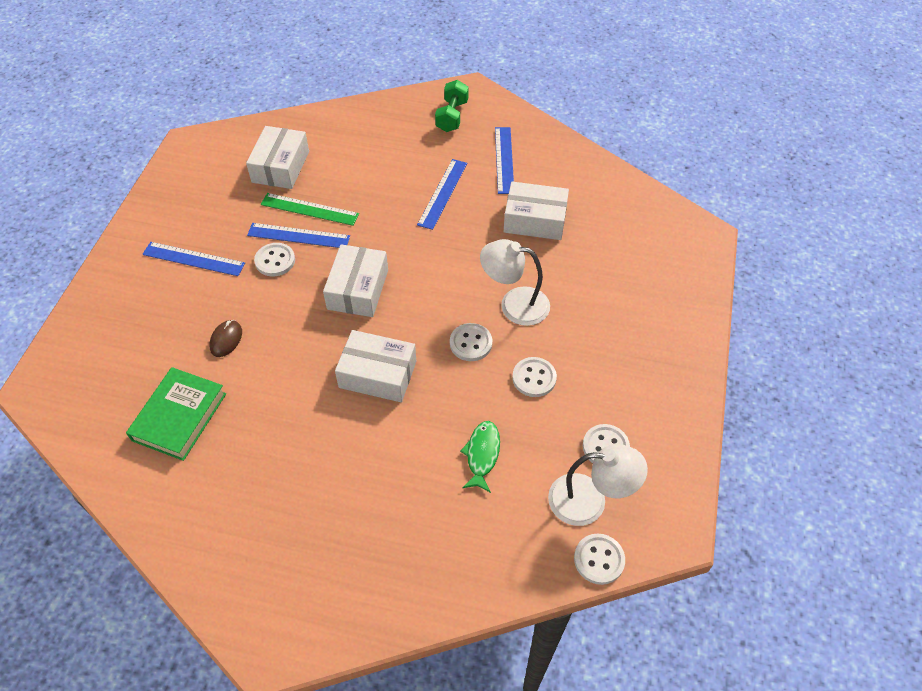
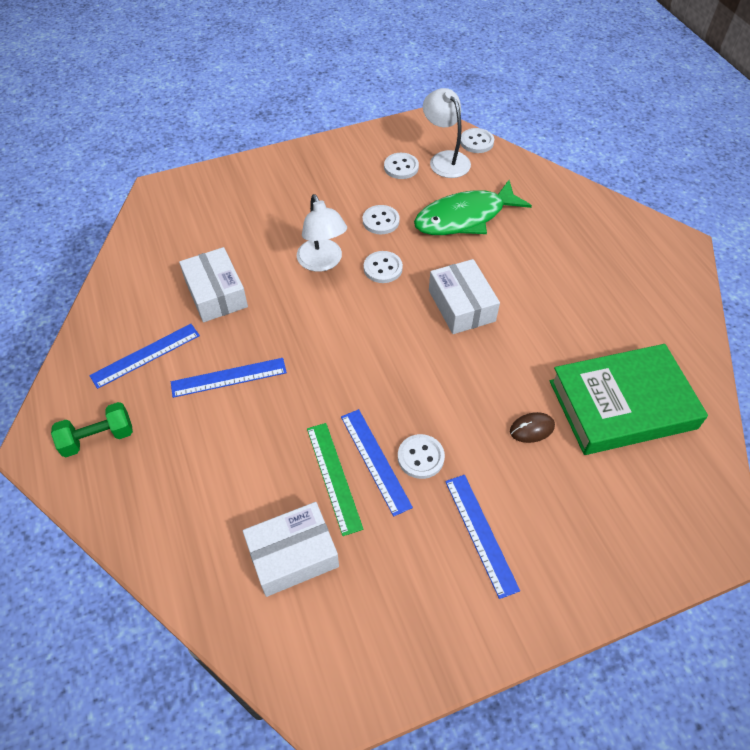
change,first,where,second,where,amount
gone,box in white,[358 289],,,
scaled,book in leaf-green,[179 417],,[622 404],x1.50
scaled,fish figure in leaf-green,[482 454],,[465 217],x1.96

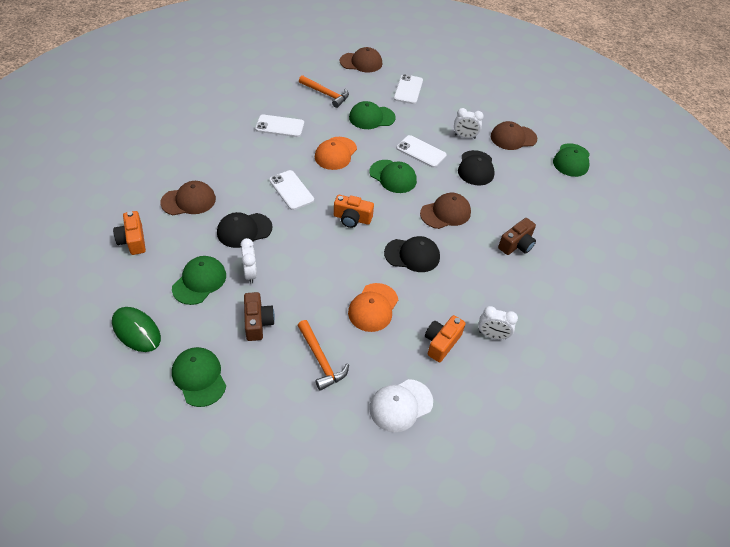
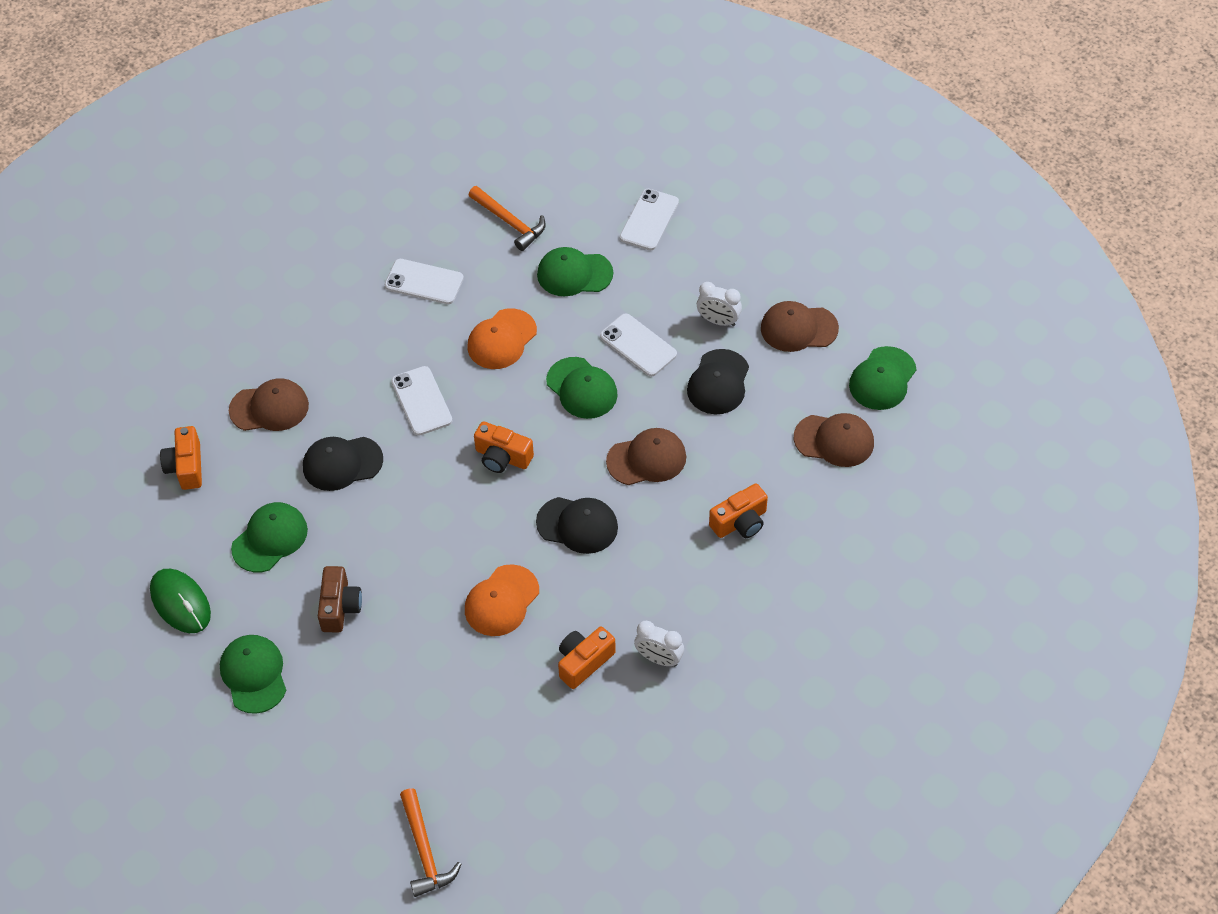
change,first,where,second,where,amount
gone,bedside clock in white,[250 273],,,
gone,cap in white,[400 405],,,
shifted,carpenter's hammer in orange,[320 359],,[425 850],
shifted,cap in russet,[361 62],,[834 440],
repainted,compact camera in russet,[516 245],compact camera in orange,[740 522],

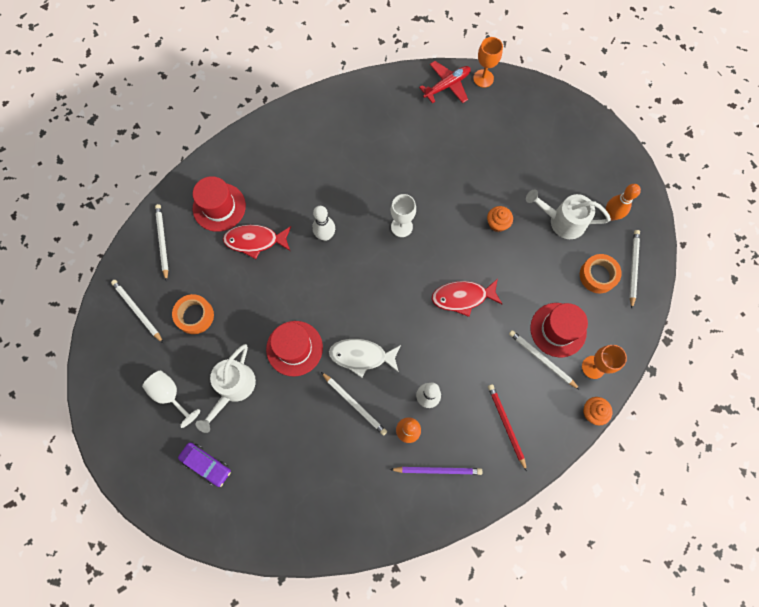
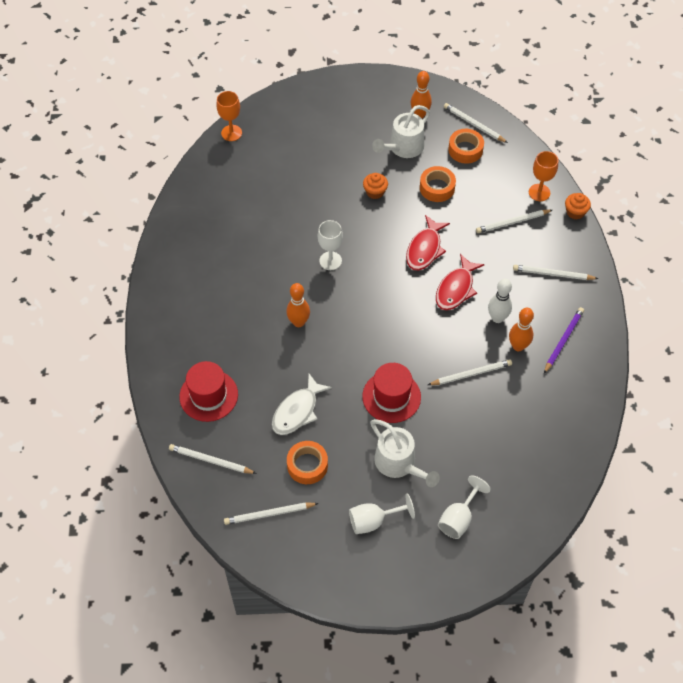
change,first,where,second,where,amount
gone,toy plane in crimson,[447 85],,,
gone,hat in crimson,[558 330],,,
new,,,sticky tape in orange,[437 188],
shifted,fish figure in crimson,[255 241],,[456 288],
shifted,fish figure in white,[362 356],,[297 411],
swapped,car in violet,[206 464],goblet in white,[458 518],
repainted,bowling pin in white,[325 235],bowling pin in orange,[299 322],
repainted,pencil in crimson,[506 425],pencil in white,[553 274],

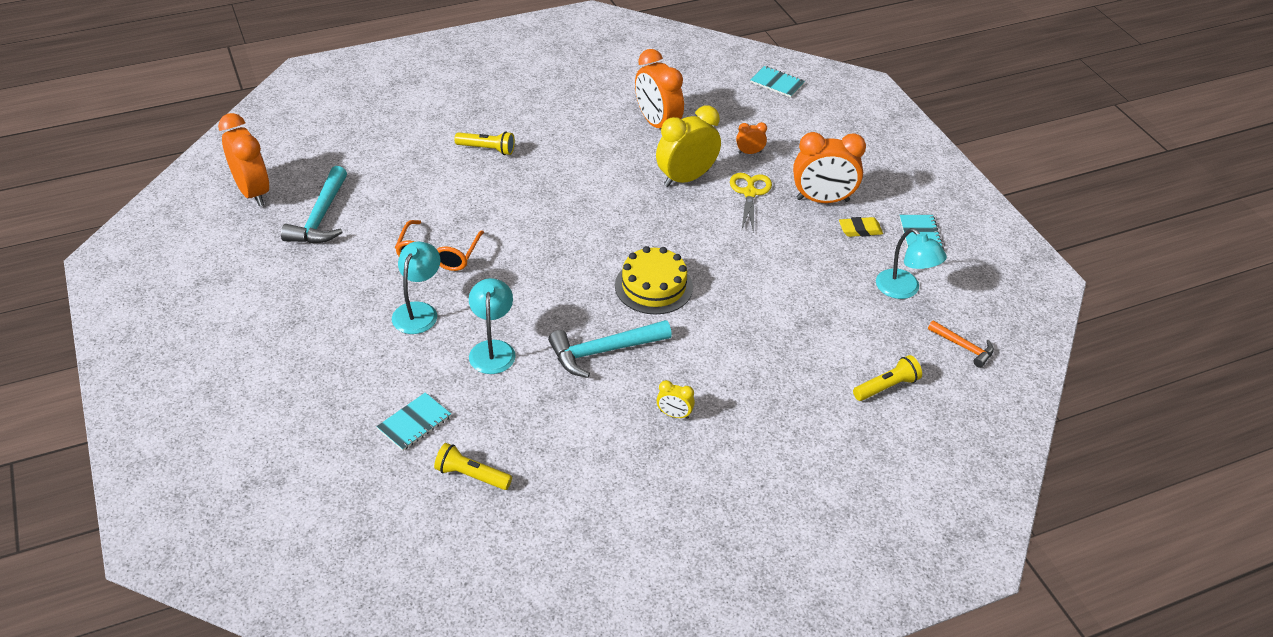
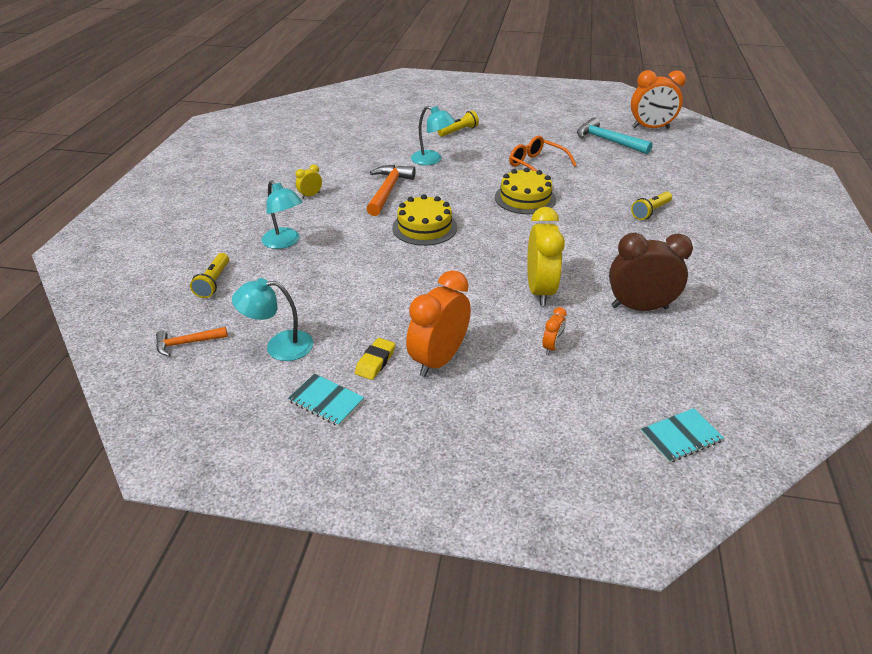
change,first,where,second,where,amount
gone,notepad in turquoise,[414 423],,,
gone,pair of scissors in bright yellow,[750 193],,,
new,,,layer cake in bright yellow,[525 198],
shifted,desk lamp in turquoise,[418 311],,[285 242],
shifted,flashlight in bright yellow,[471 475],,[458 131],
repainted,carpenter's hammer in turquoise,[603 351],carpenter's hammer in orange,[388 190],
repainted,bedside clock in orange,[657 124],bedside clock in russet,[639 307],

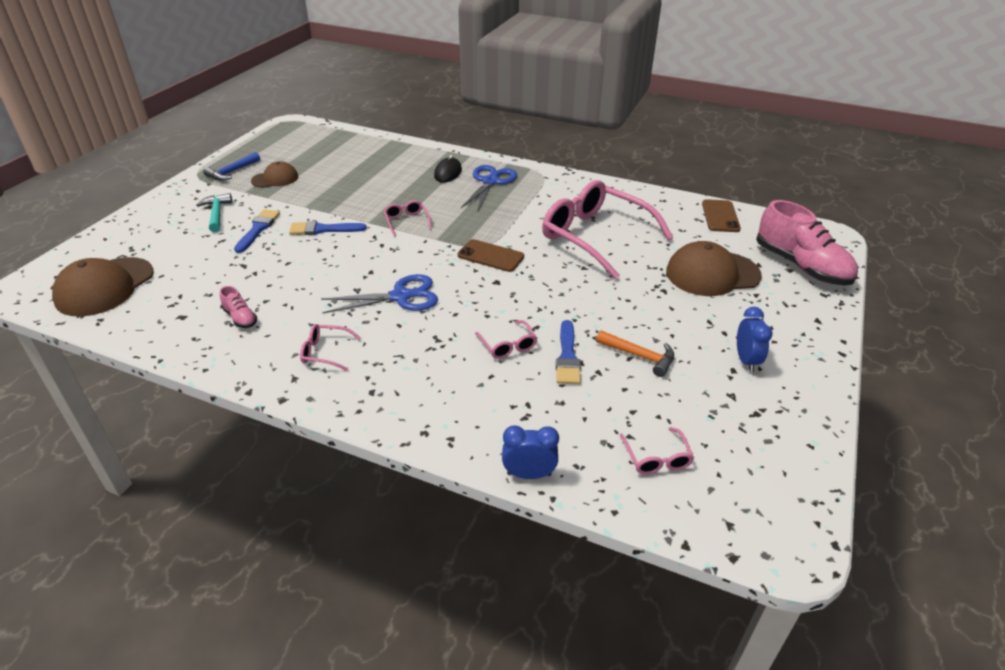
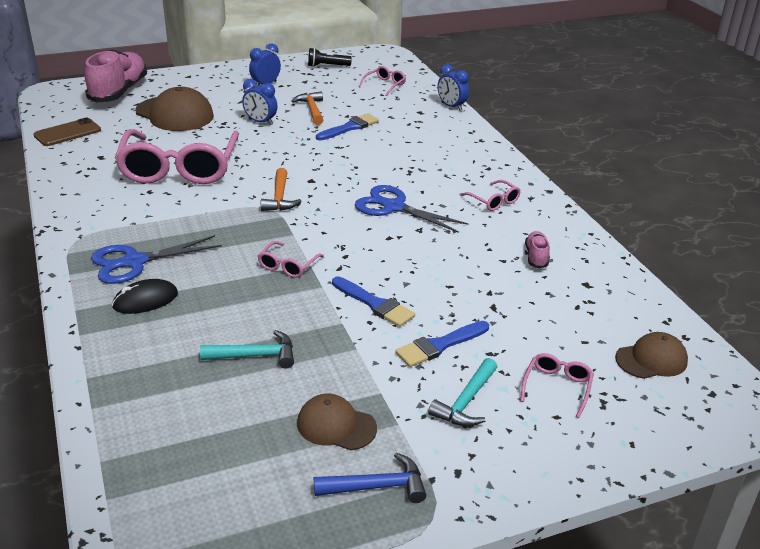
change,first,where,second,where,amount
new,,,carpenter's hammer in turquoise,[255 355],
new,,,bedside clock in cobalt,[260 122],
new,,,flashlight in ebony,[327 66],
shifted,spectacles in rosy,[508 345],,[557 387],
swapped,smartphone in russet,[490 256],carpenter's hammer in orange,[279 198],
scaled,cap in russet,[105 287],,[651 359],x0.59

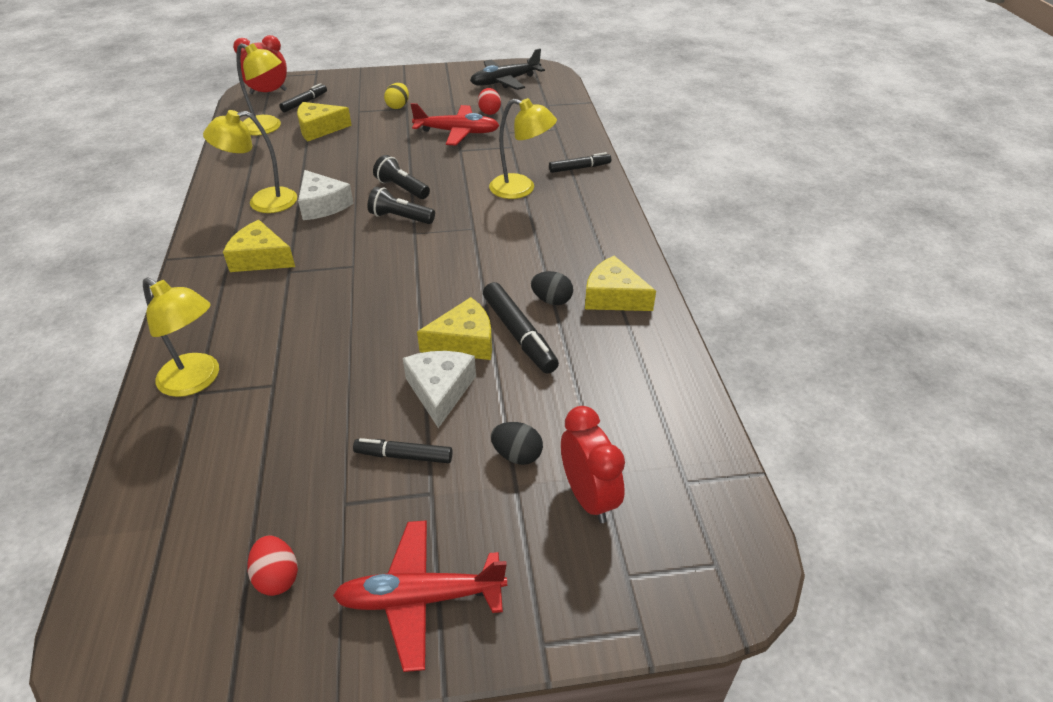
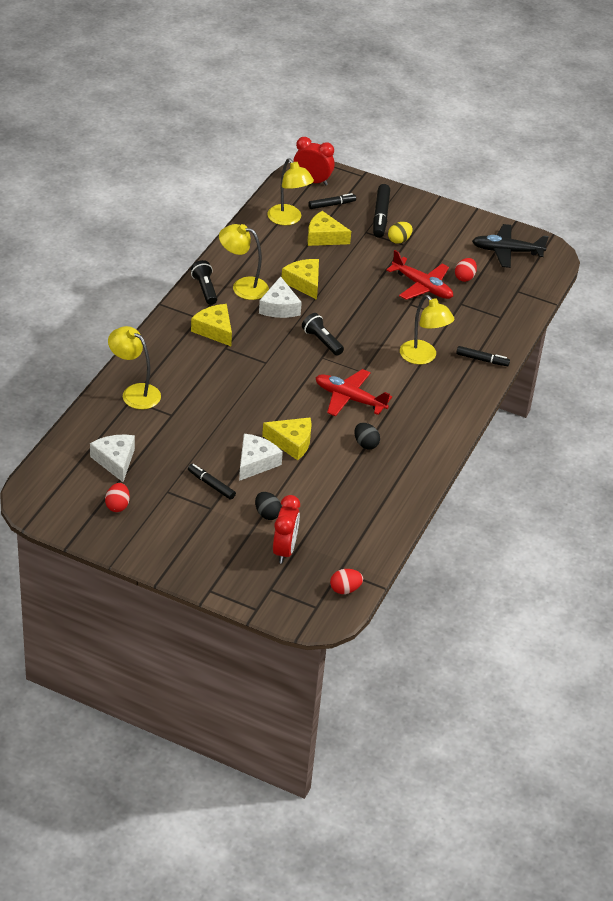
change,first,where,second,where,amount
new,,,cheese in white,[115 461],
new,,,egg shape in crimson,[345 589],
shifted,toy plane in crimson,[420 598],,[349 398],
shifted,flashlight in ebony,[402 188],,[205 289],
shifted,marker pen in ebony,[519 334],,[381 216],
shifted,cheese in bright yellow,[613 297],,[304 283],
rotated,desk lamp in bright yellow,[197 380],,[135 393],150 degrees clockwise

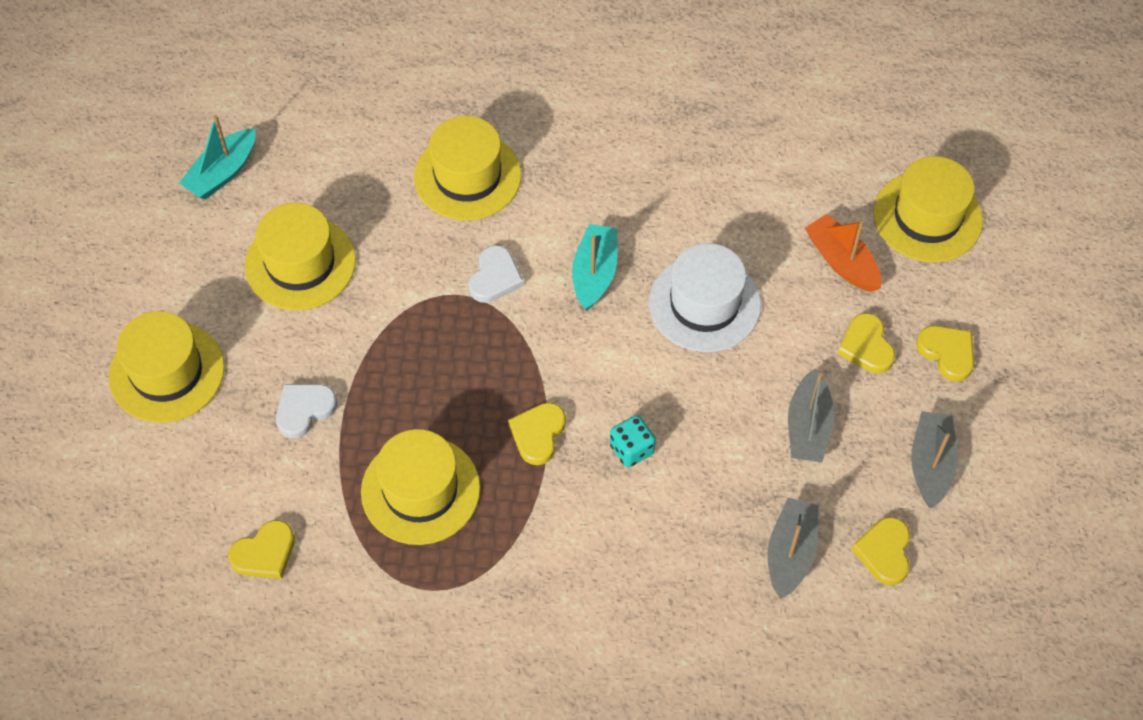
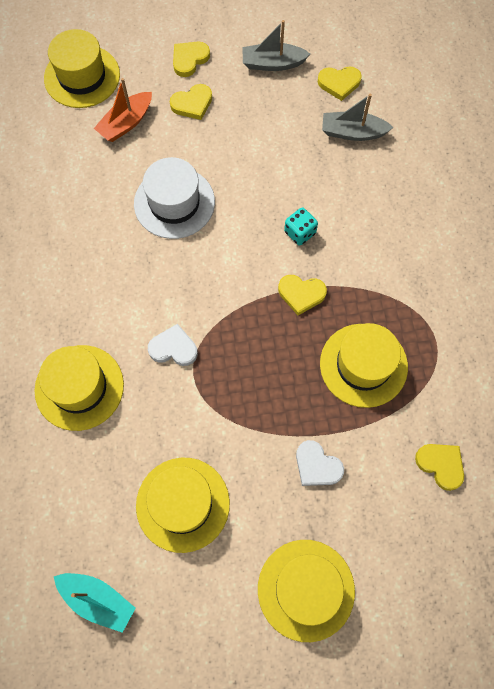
change,first,where,second,where,amount
gone,toy boat in turquoise,[594 273],,,
gone,toy boat in grey,[808 427],,,

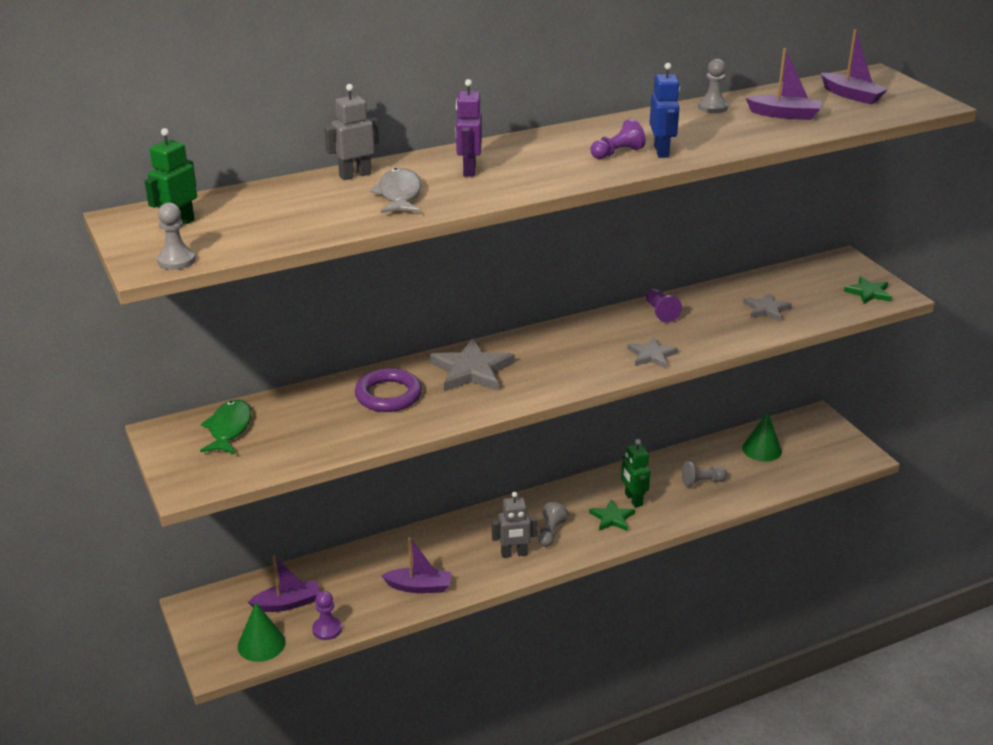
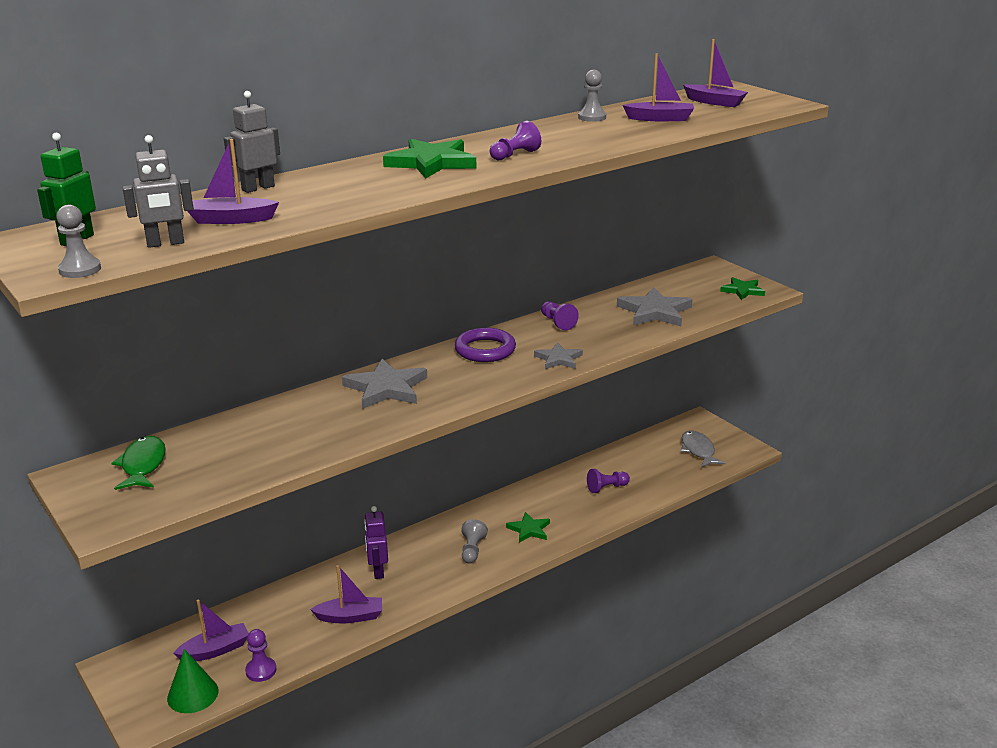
change,first,where,second,where,amount
gone,robot figure in leaf-green,[633 499],,,
gone,robot figure in cobalt,[661 151],,,
gone,cone shape in leaf-green,[762 449],,,
new,,,toy boat in violet,[231 220],
new,,,star shape in leaf-green,[431 163],
shifted,hoop in violet,[388 395],,[485 350],
shifted,fish figure in grey,[399 195],,[698 451],
shifted,robot figure in violet,[469 170],,[378 571],
shifted,robot figure in grey,[514 554],,[165 243],
repainted,pawn in grey,[702 482],pawn in violet,[606 488],
scaled,star shape in grey,[766 309],,[655 312],x1.67

